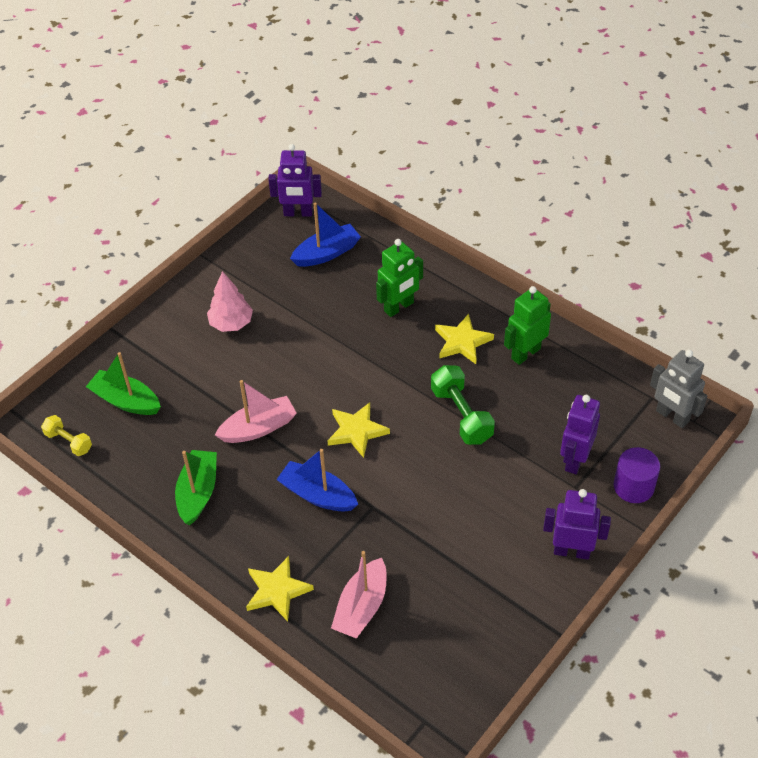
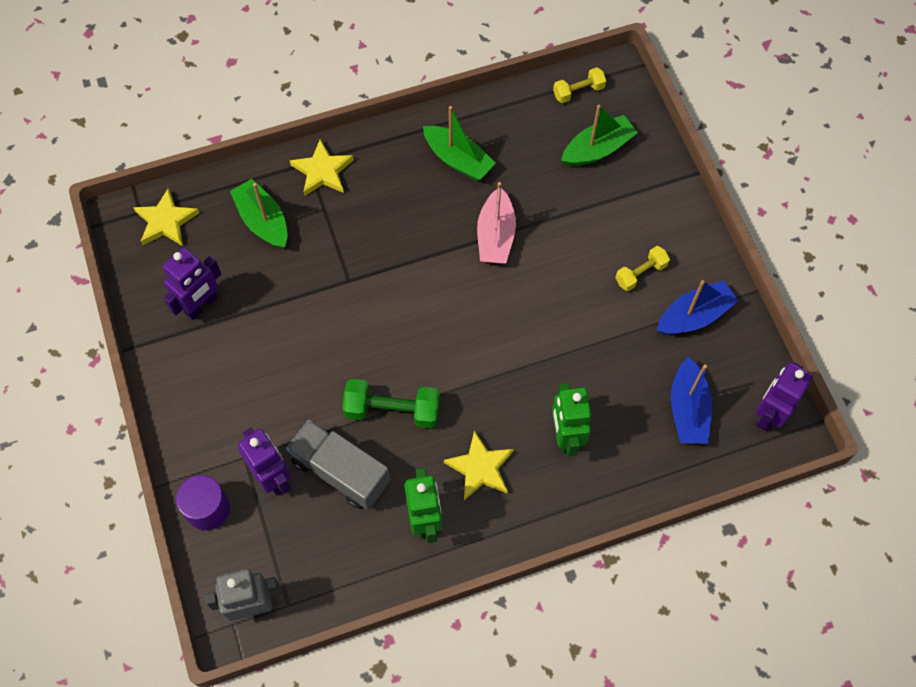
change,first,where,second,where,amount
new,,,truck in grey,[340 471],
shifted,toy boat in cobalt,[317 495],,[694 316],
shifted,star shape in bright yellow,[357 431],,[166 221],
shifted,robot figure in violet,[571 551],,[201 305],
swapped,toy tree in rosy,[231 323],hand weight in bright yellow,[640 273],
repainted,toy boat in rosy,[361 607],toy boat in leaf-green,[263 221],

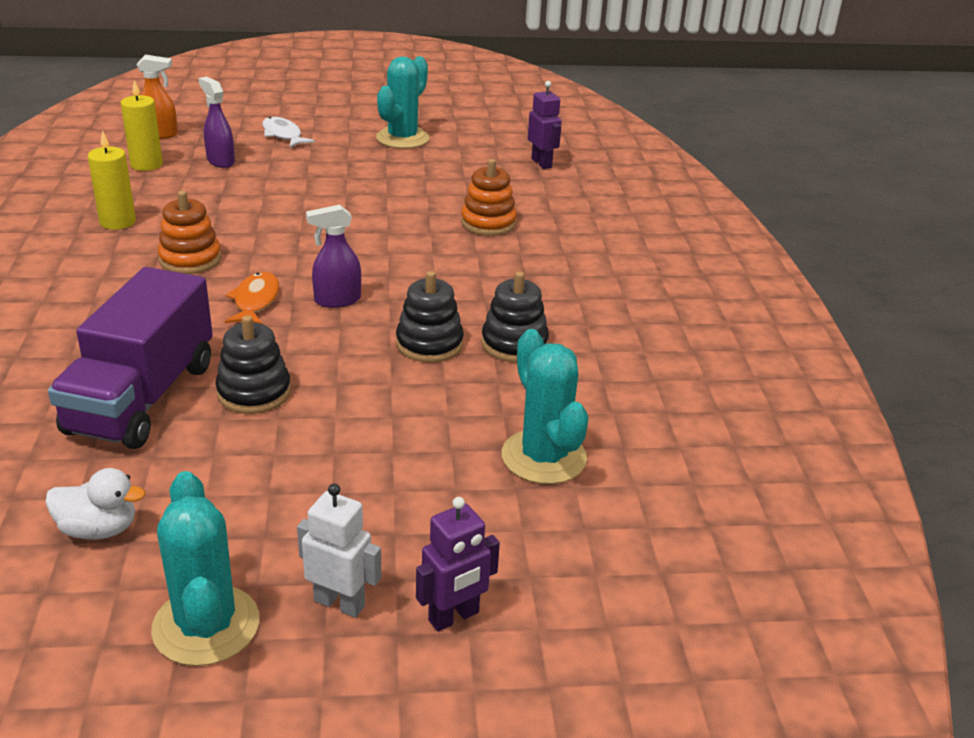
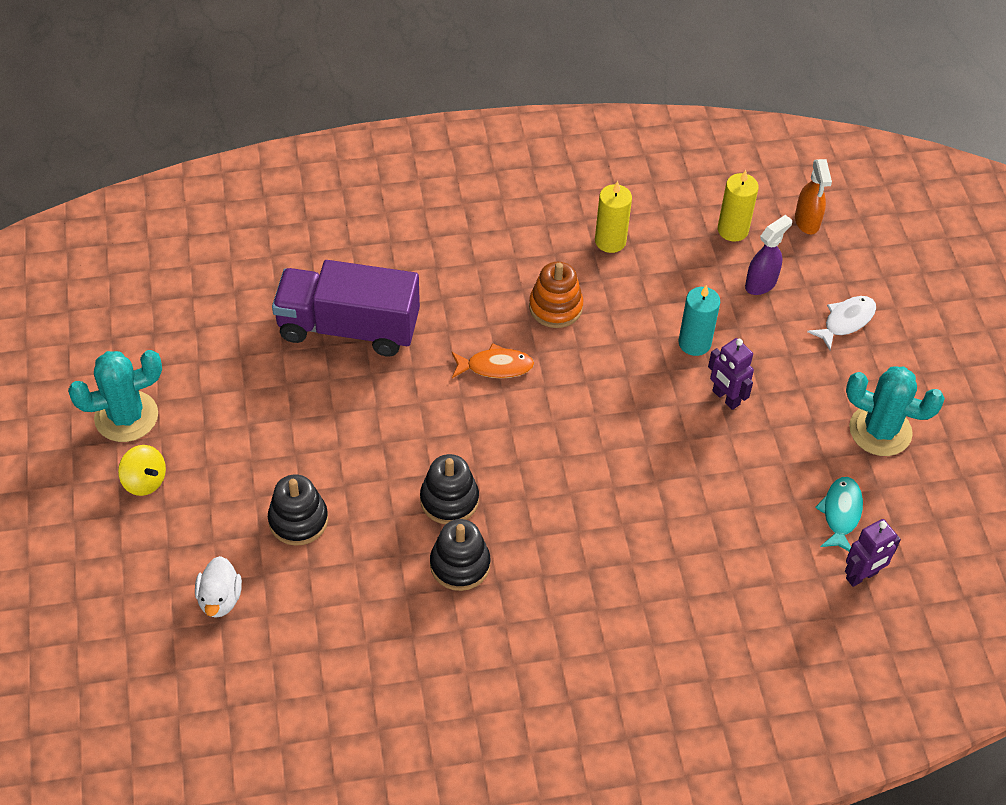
change,first,where,second,where,amount
gone,spray bottle in violet,[337 300],,,
gone,ring stacker in orange,[488 223],,,
gone,saguaro cactus in turquoise,[543 457],,,
new,,,wax candle in turquoise,[694 343],
new,,,fish figure in turquoise,[840 513],
shifted,duck in white,[99 529],,[220 599],
shifted,ring stacker in ebony,[254 392],,[298 520],
shifted,robot figure in violet,[454 617],,[725 398],
swapped,robot figure in white,[340 603],toy top in bright yellow,[145 481],

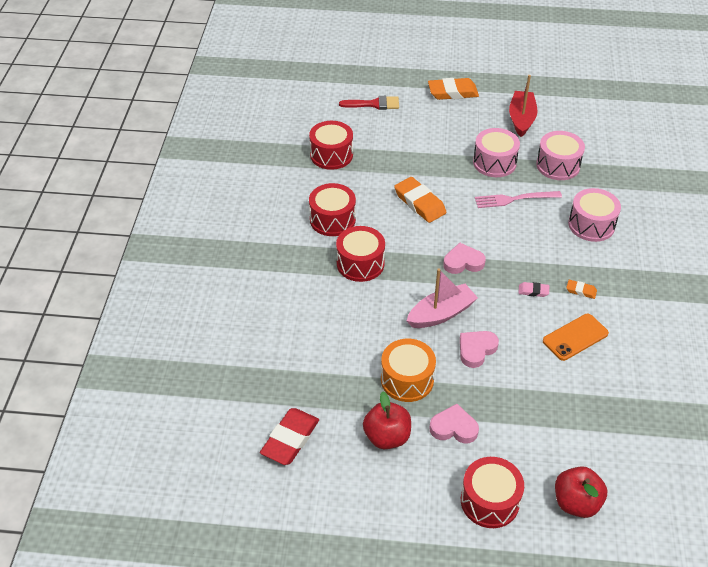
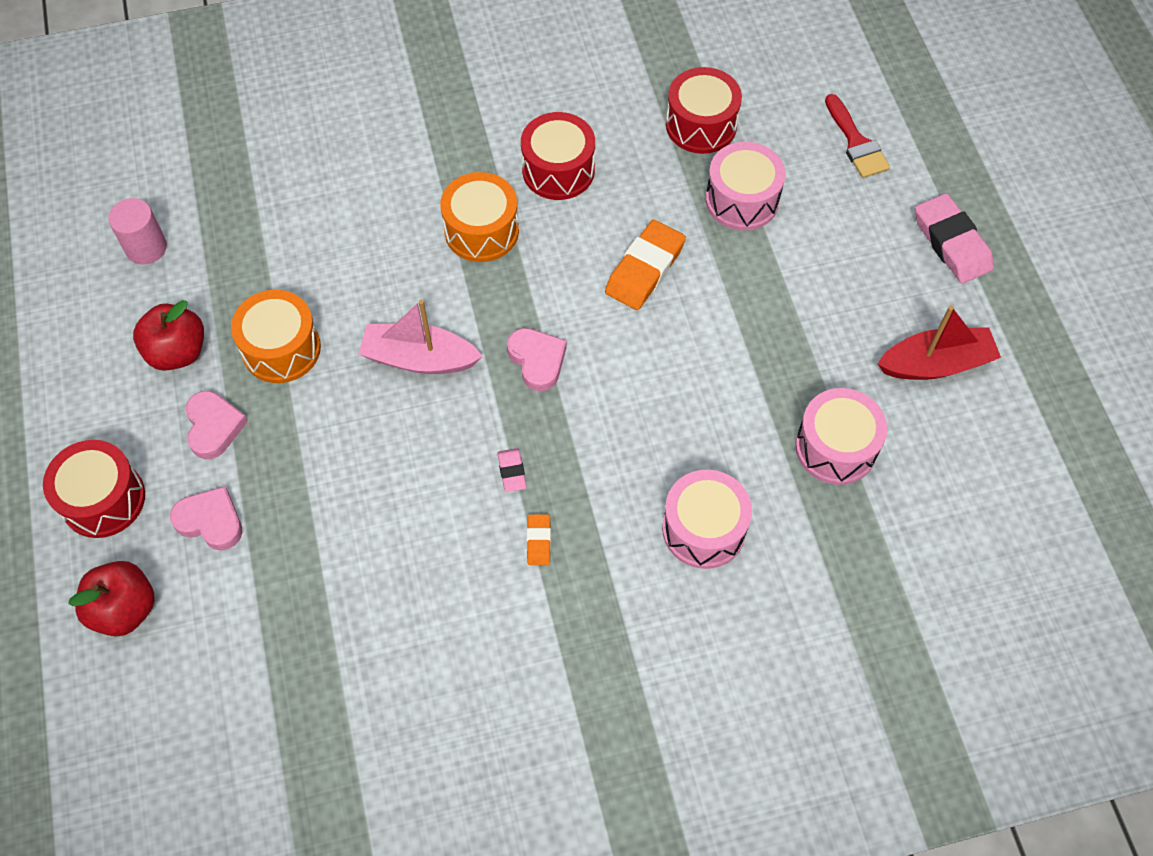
change,first,where,second,where,amount
gone,fork in rosy,[513 199],,,
gone,smartphone in orange,[575 337],,,
shifted,heart in rosy,[476 350],,[210 521],
shifted,snare drum in rosy,[494 162],,[742 200],
swapped,gum eraser in crimson,[290 439],solid cylinder in rosy,[146 247],
repainted,snare drum in crimson,[360 263],snare drum in orange,[481 231],
repainted,gum eraser in orange,[453 92],gum eraser in rosy,[951 243],
rotated,toy boat in rosy,[441 314],,[419 358],150 degrees clockwise

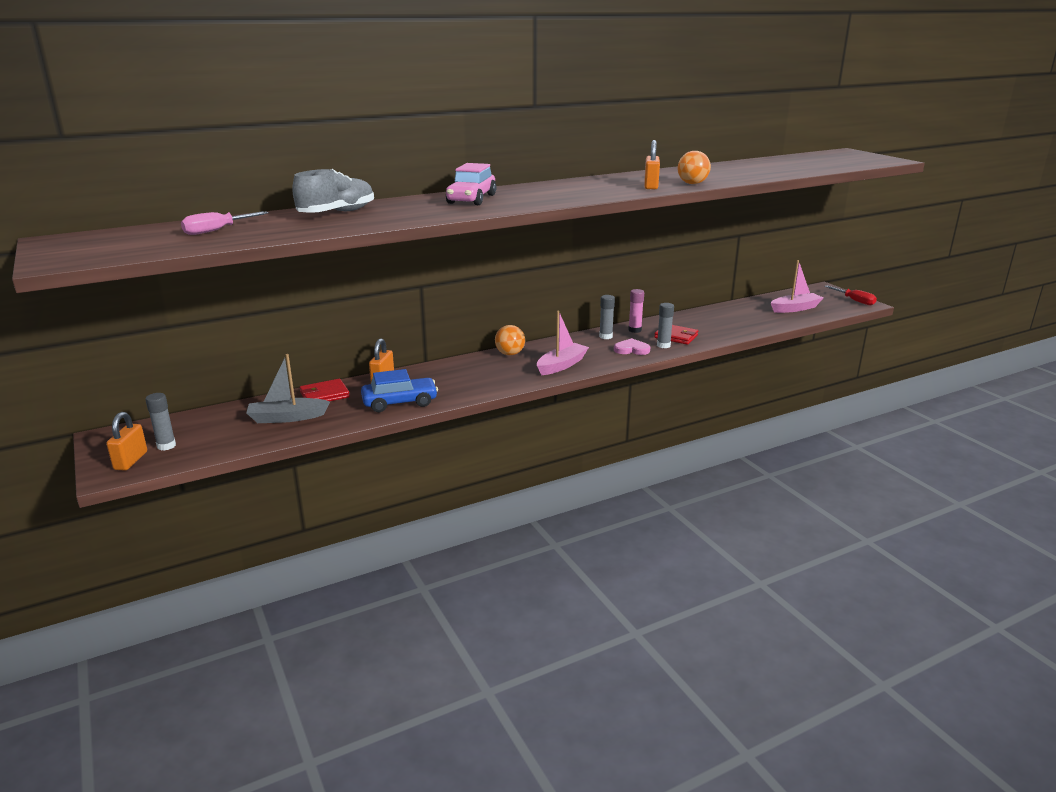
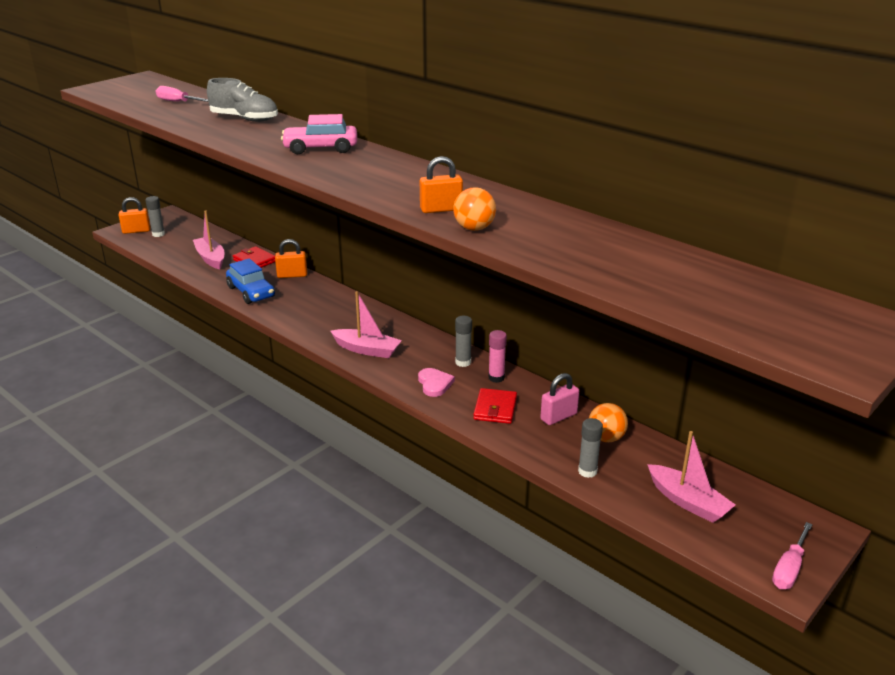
change,first,where,second,where,amount
new,,,small lock in rosy,[558 417],
shifted,sphere in orange,[510 354],,[606 438],
shifted,glue stick in grey,[663 345],,[587 471],
repainted,toy boat in grey,[287 418],toy boat in rosy,[210 258],
repainted,flat screwdriver in crimson,[854 301],flat screwdriver in rosy,[789 568],

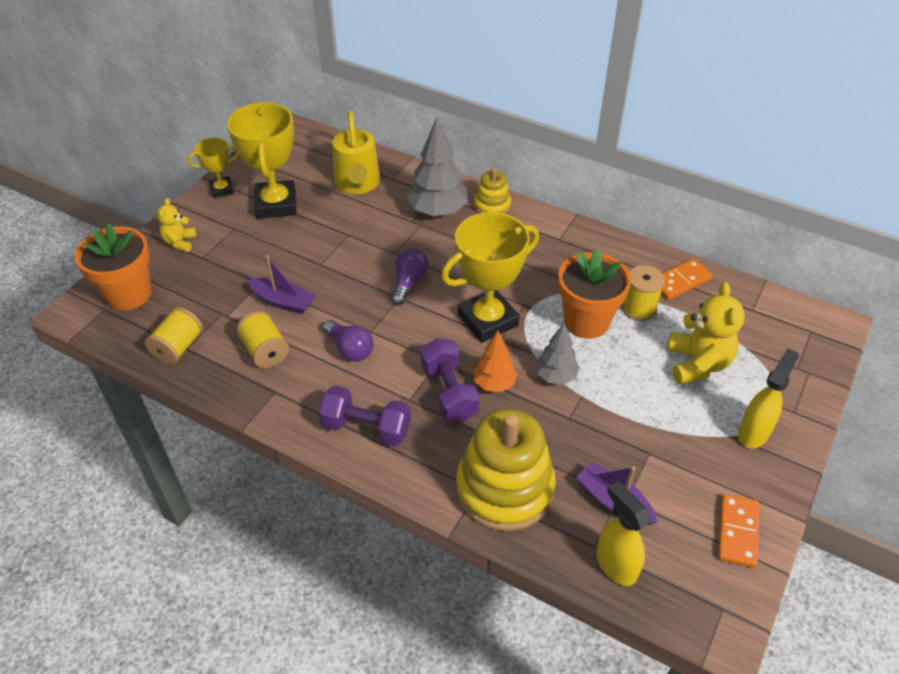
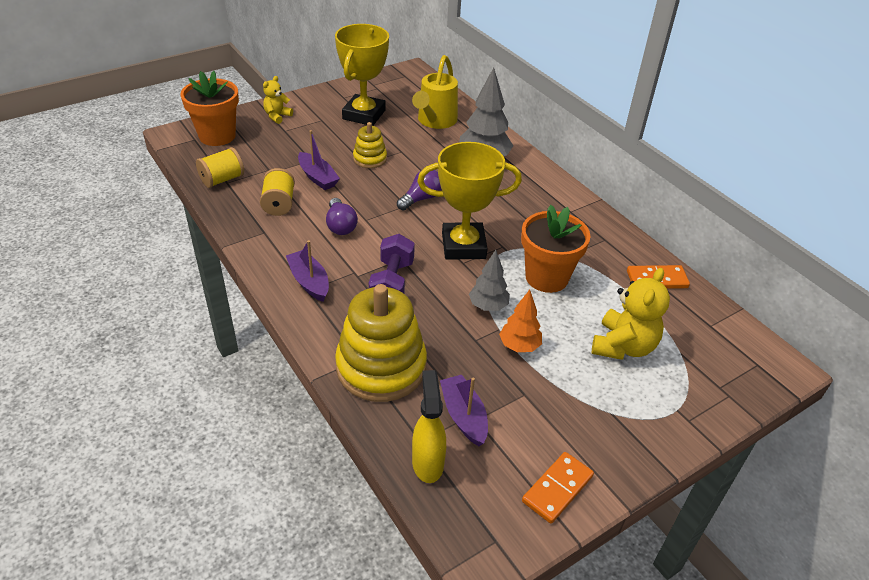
change,first,where,second,where,amount
gone,prize cup in bright yellow,[222 190],,,
gone,spool in bright yellow,[639 308],,,
gone,spray bottle in bright yellow,[753 432],,,
shifted,toy tree in orange,[494 384],,[519 346],
shifted,ring stacker in bright yellow,[492 205],,[370 159],
swapped,hand weight in violet,[366 428],toy boat in violet,[309 281],

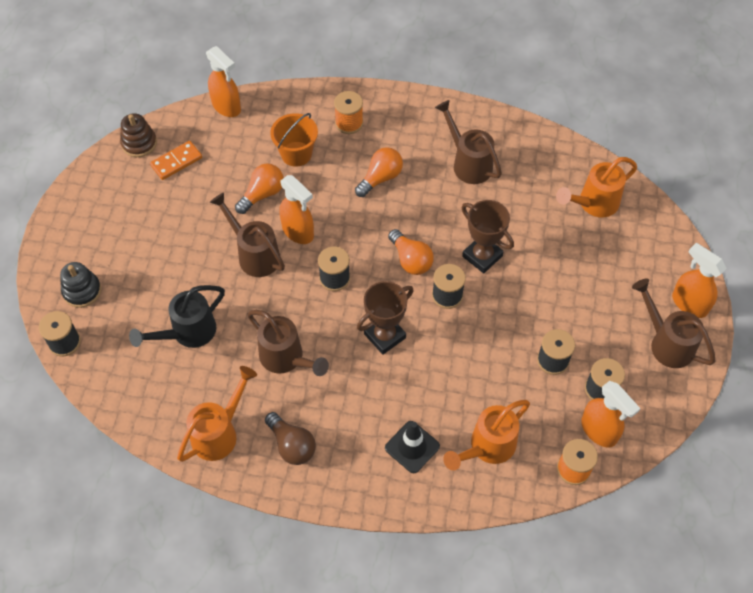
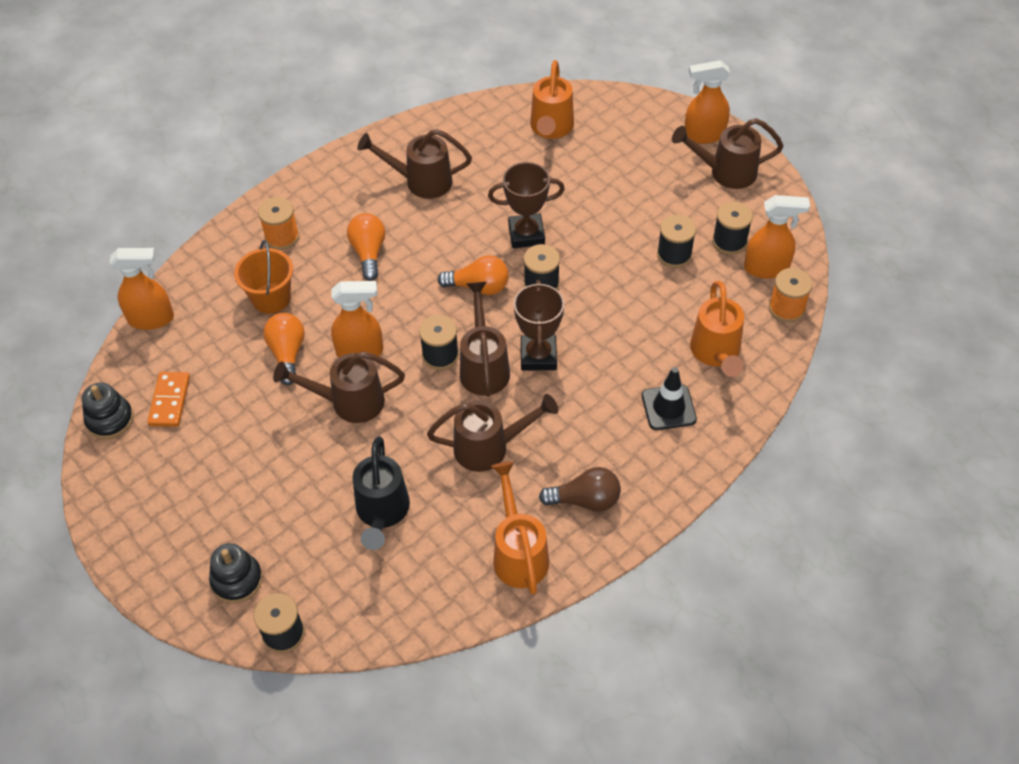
change,first,where,second,where,amount
new,,,sprinkling can in russet,[484 367],
repainted,ring stacker in russet,[139 143],ring stacker in ebony,[110 419],

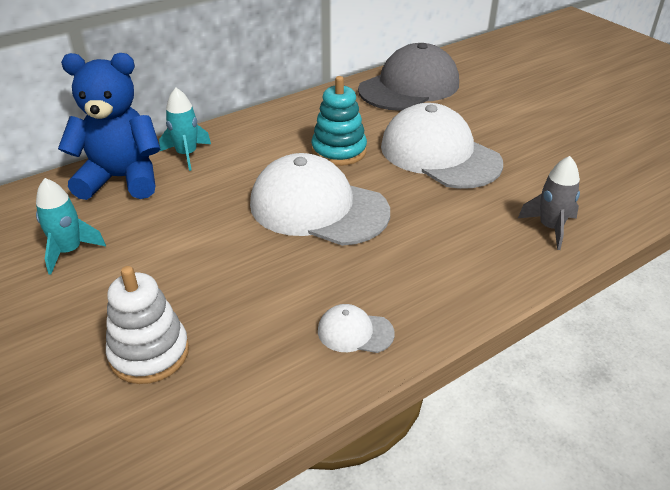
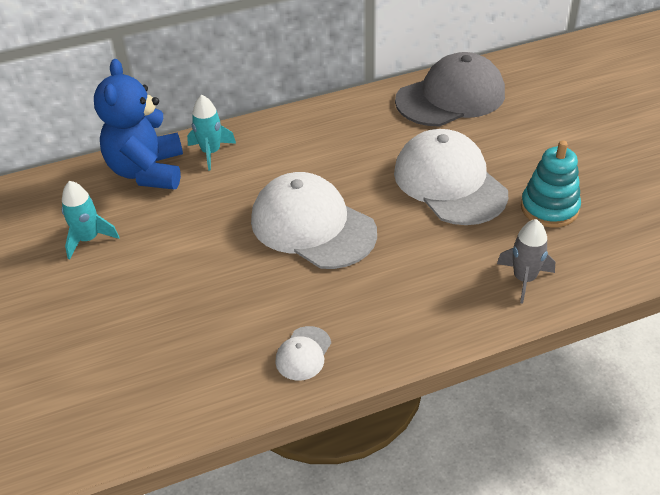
change,first,where,second,where,amount
gone,ring stacker in white,[149 353],,,
shifted,ring stacker in turquoise,[339 151],,[549 208],
rotated,teddy bear in cobalt,[121 179],,[147 171],105 degrees counterclockwise
rotated,cap in white,[355 332],,[303 353],90 degrees counterclockwise

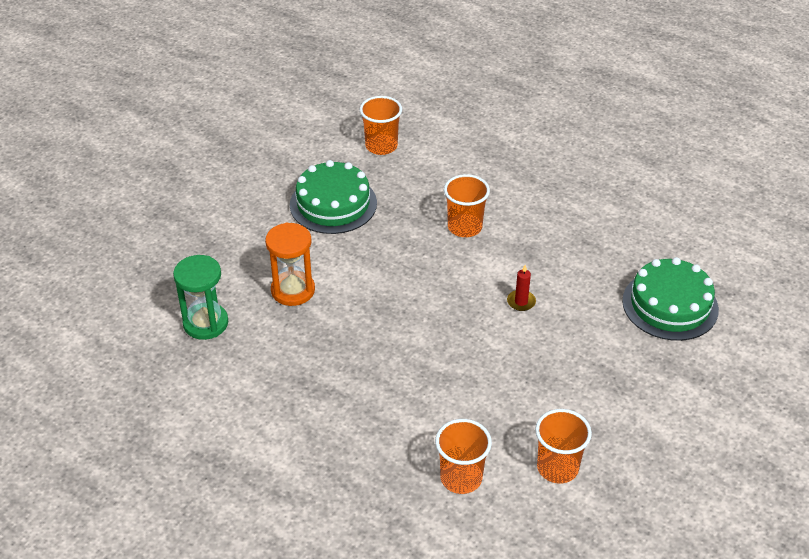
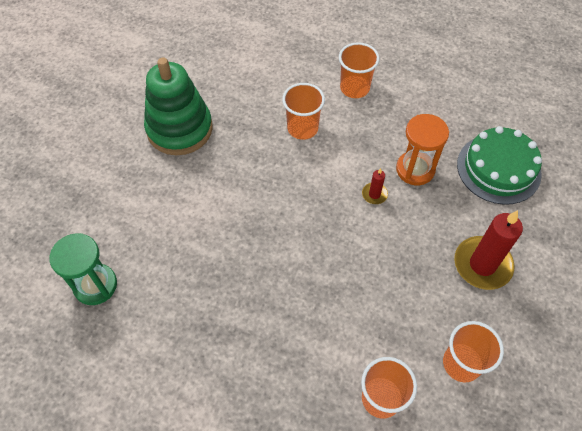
change,first,where,second,where,amount
new,,,wax candle in crimson,[482 264],
shifted,sand timer in orange,[293 290],,[415 169],
shifted,beaker in orange,[381 146],,[354 88],
swapped,layer cake in leaf-green,[333 204],ring stacker in leaf-green,[179 129],

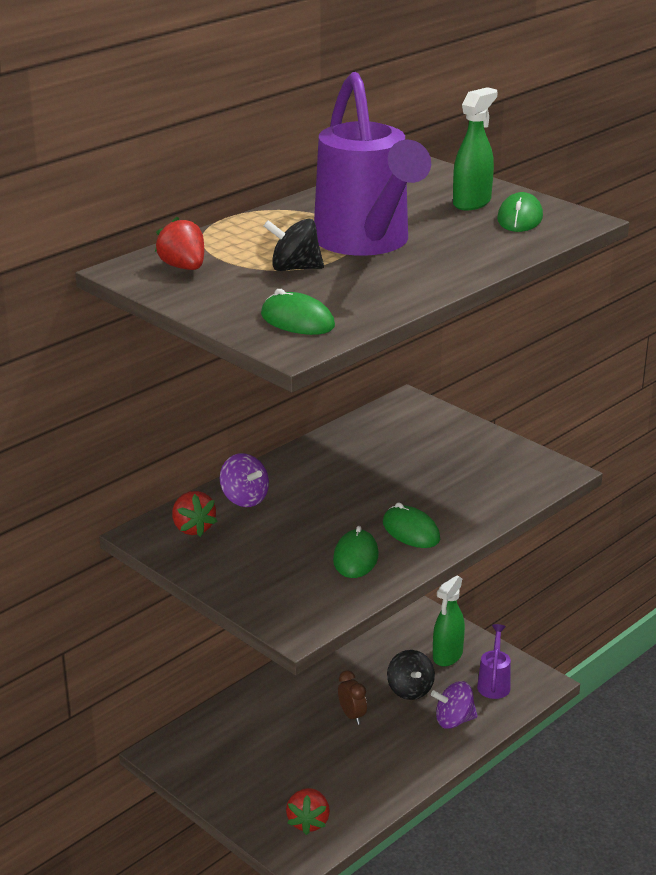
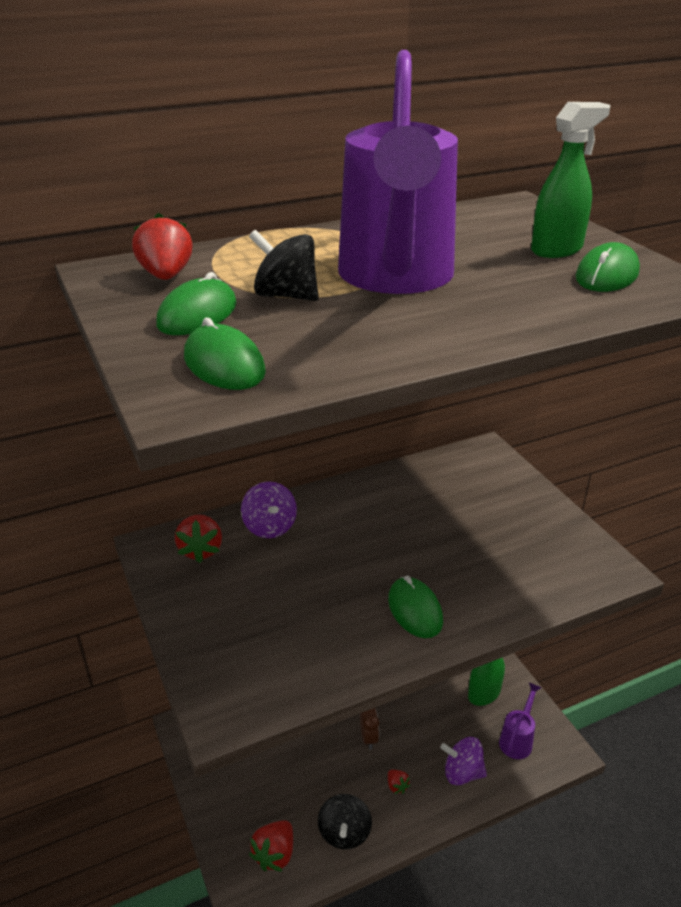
change,first,where,second,where,amount
new,,,berry in crimson,[397 786],
shifted,PC mouse in leaf-green,[356 558],,[197 314],
shifted,toy top in ebony,[410 690],,[344 833],

